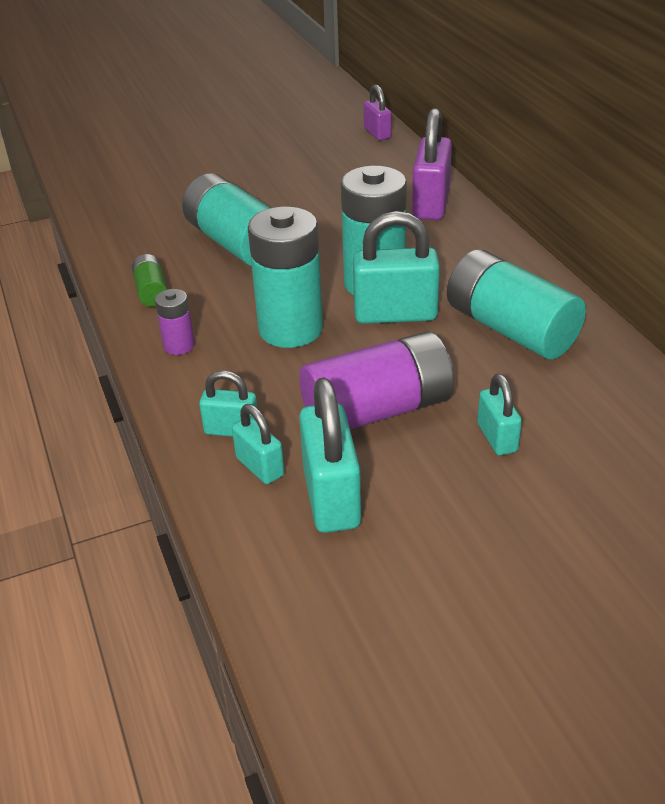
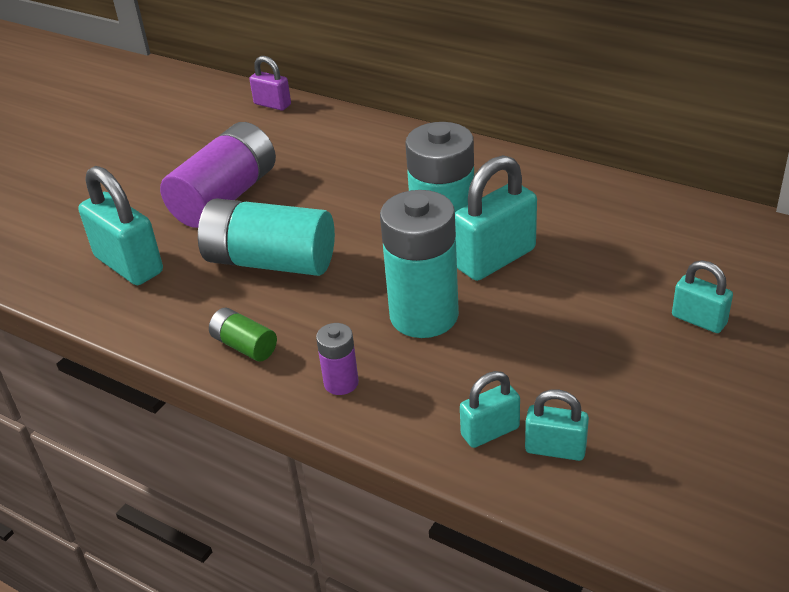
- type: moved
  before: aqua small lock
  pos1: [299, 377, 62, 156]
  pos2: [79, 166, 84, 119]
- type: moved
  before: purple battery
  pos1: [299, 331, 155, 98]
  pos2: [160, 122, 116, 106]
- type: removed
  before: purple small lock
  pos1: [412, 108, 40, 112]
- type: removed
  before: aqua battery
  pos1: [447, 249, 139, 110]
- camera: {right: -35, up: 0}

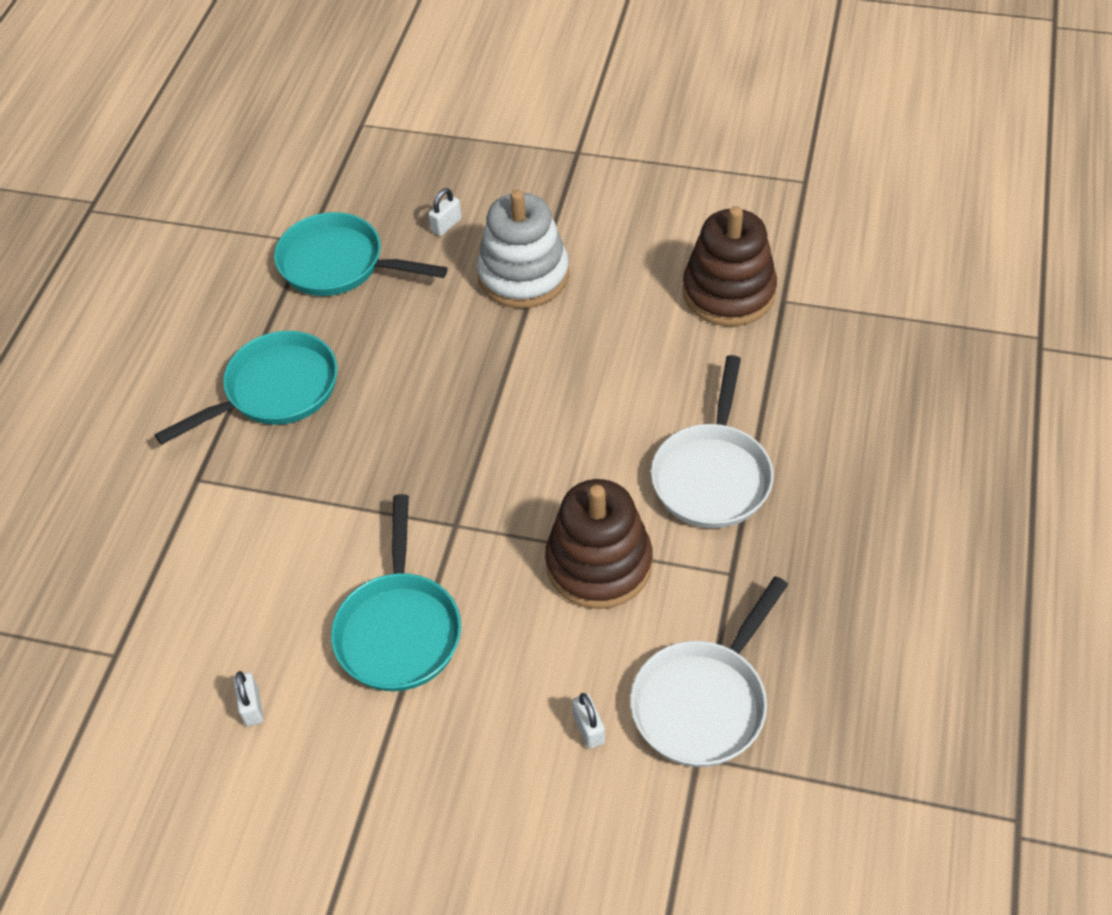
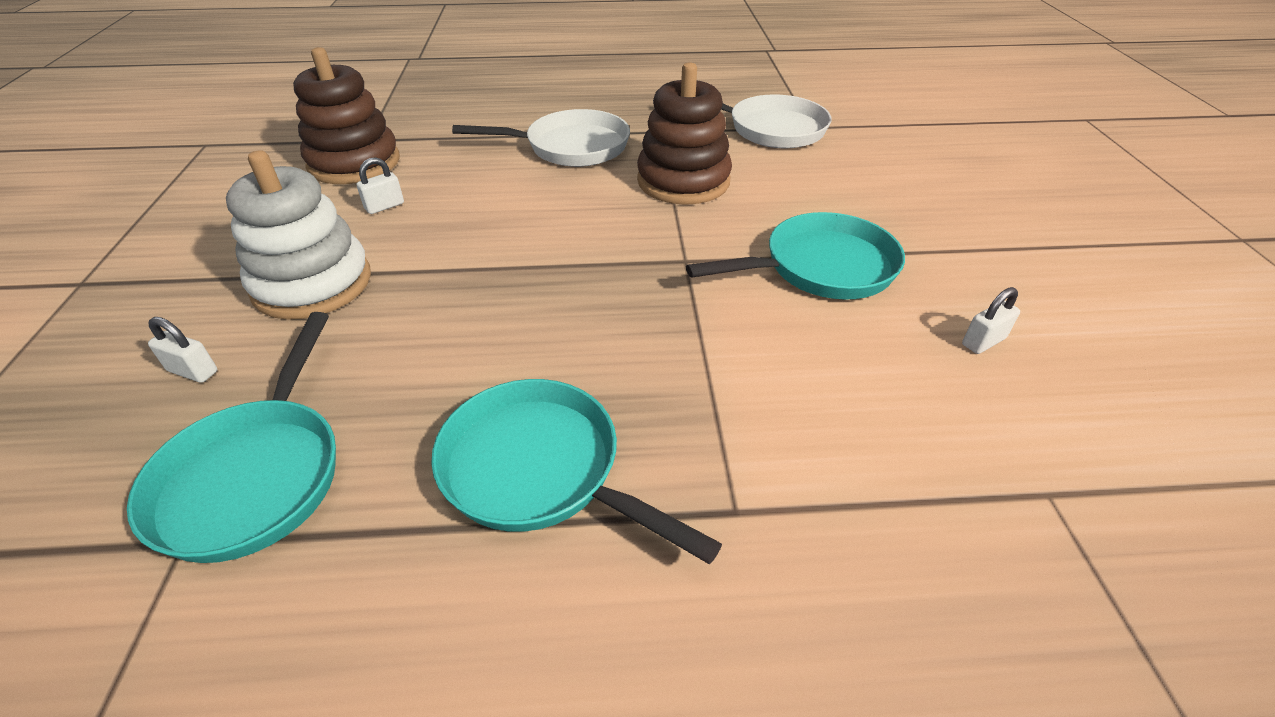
- type: moved
  before: pure white small lock
  pos1: [572, 693, 33, 56]
  pos2: [357, 157, 47, 57]
- camera: {right: -110, up: -10}

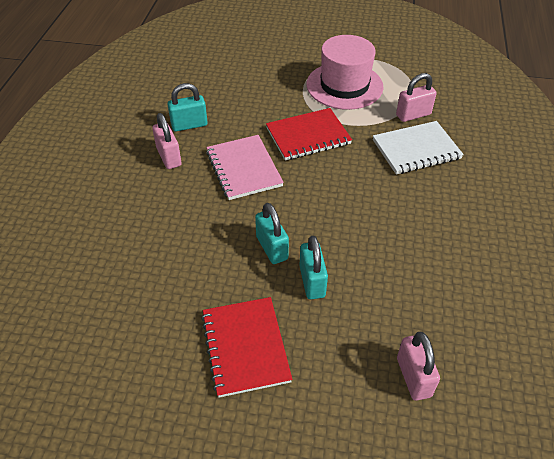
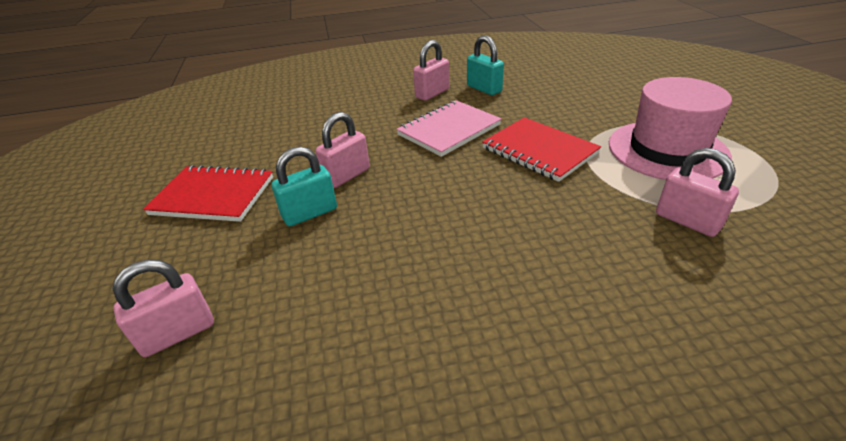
- type: turned
  before: scarlet exercise book
  pos1: [201, 297, 91, 101]
  pos2: [143, 165, 130, 57]
  turn: 45
- type: recoloured
  before: aqua small lock
  after: pink small lock
  pos1: [255, 203, 34, 61]
  pos2: [316, 112, 54, 76]
- type: removed
  before: pure white exercise book
  pos1: [373, 121, 91, 54]
- camera: {right: 70, up: -10}

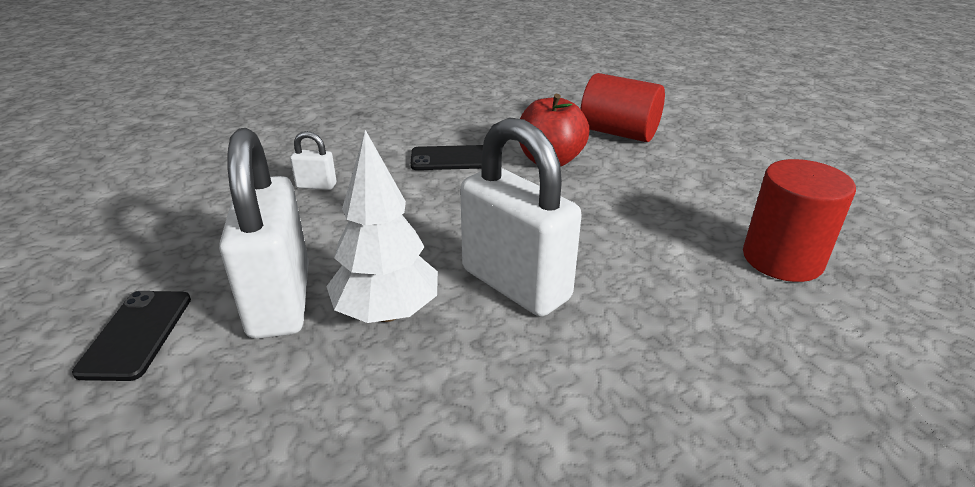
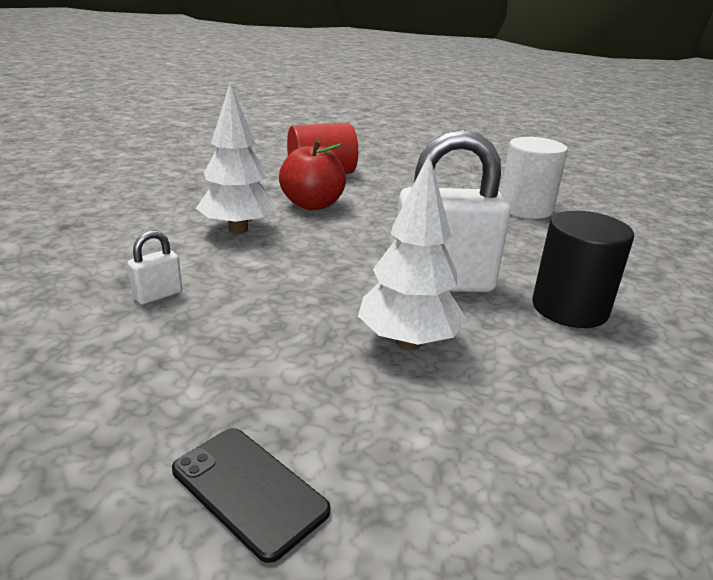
- type: replaced
  before: black mobile phone
  after: pure white toy tree
  pos1: [410, 145, 73, 25]
  pos2: [196, 83, 81, 151]
- type: recoloured
  before: scarlet cylinder shape
  after: pure white cylinder shape
  pos1: [743, 159, 113, 123]
  pos2: [501, 137, 67, 82]
- type: added
  after: black cylinder shape
  pos2: [532, 211, 102, 117]
- type: removed
  before: pure white small lock
  pos1: [219, 128, 90, 211]
- camera: {right: -50, up: -5}

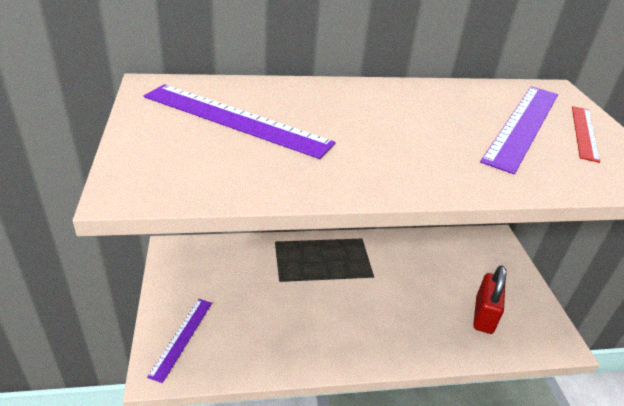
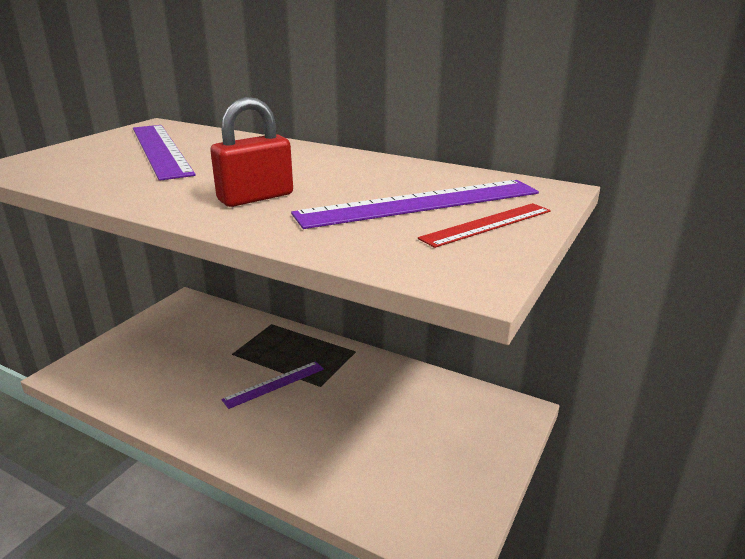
- type: moved
  before: scarlet small lock
  pos1: [473, 266, 33, 68]
  pos2: [210, 97, 83, 110]
- type: moved
  before: purple ruler
  pos1: [147, 299, 65, 84]
  pos2: [221, 361, 103, 48]
- camera: {right: 40, up: -10}

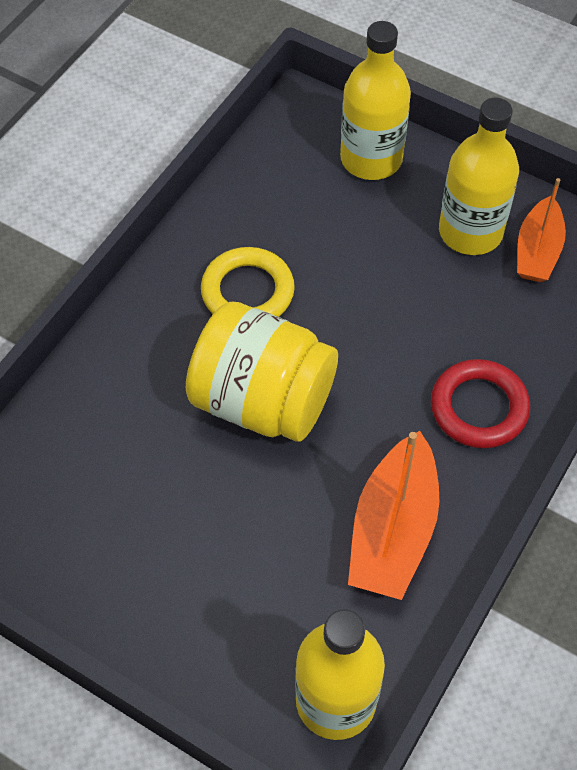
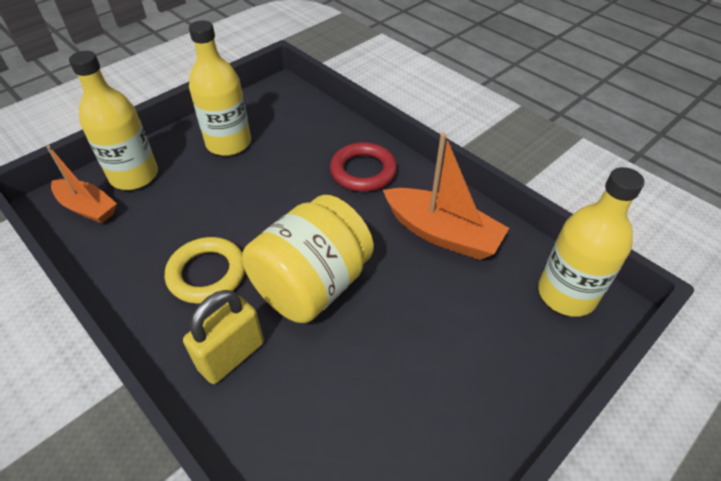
- type: moved
  before: bright orange sailboat
  pos1: [517, 178, 49, 104]
  pos2: [46, 145, 71, 78]
- type: added
  after: yellow small lock
  pos2: [183, 290, 81, 94]
- camera: {right: -75, up: -10}

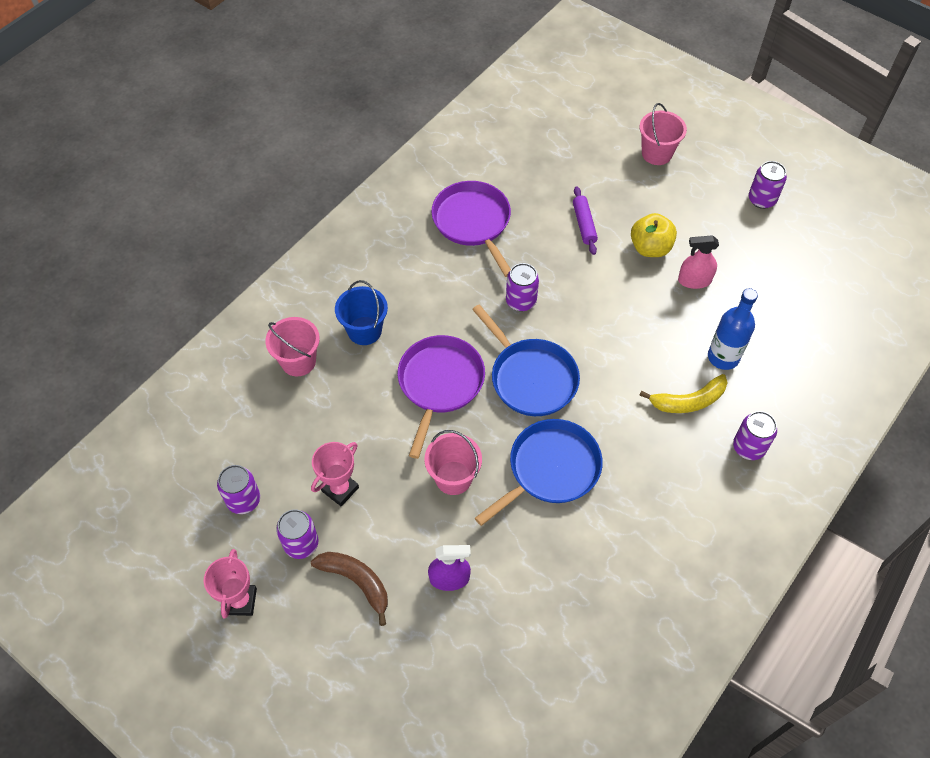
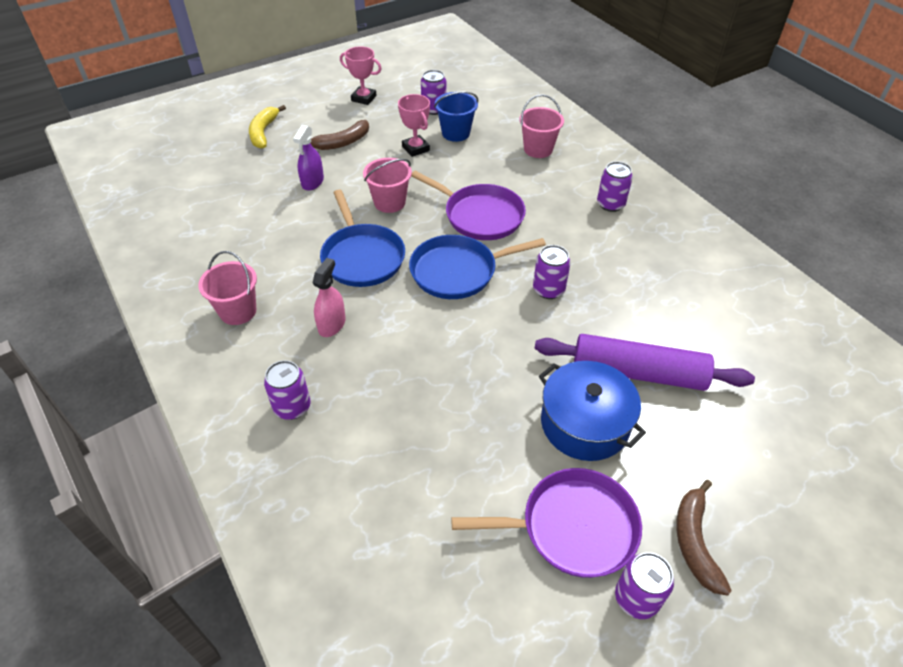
- type: moved
  before: pink pail
  pos1: [639, 103, 48, 62]
  pos2: [198, 251, 59, 74]
- type: moved
  before: yellow banana fruit
  pos1: [640, 374, 88, 39]
  pos2: [249, 105, 37, 44]
- type: moved
  before: pink spray bottle
  pos1: [678, 235, 41, 54]
  pos2: [313, 258, 33, 79]
- type: moved
  before: cobalt pail
  pos1: [335, 280, 53, 65]
  pos2: [434, 91, 44, 51]
- type: moved
  before: purple skillet
  pos1: [432, 181, 79, 96]
  pos2: [451, 468, 191, 110]
- type: resized
  before: purple dough roller
  pos1: [573, 186, 25, 69]
  pos2: [535, 334, 220, 57]
  scale: 2.02
- type: replaced
  before: yellow apple fruit
  after: cobalt stockpot
  pos1: [631, 213, 46, 44]
  pos2: [539, 361, 107, 100]
- type: moved
  before: purple tin
  pos1: [276, 509, 42, 50]
  pos2: [597, 161, 36, 51]
- type: added
  after: dark brown banana fruit
  pos2: [676, 480, 56, 116]
- type: removed
  before: cobalt flask
  pos1: [708, 288, 50, 82]
- camera: {right: 110, up: -10}

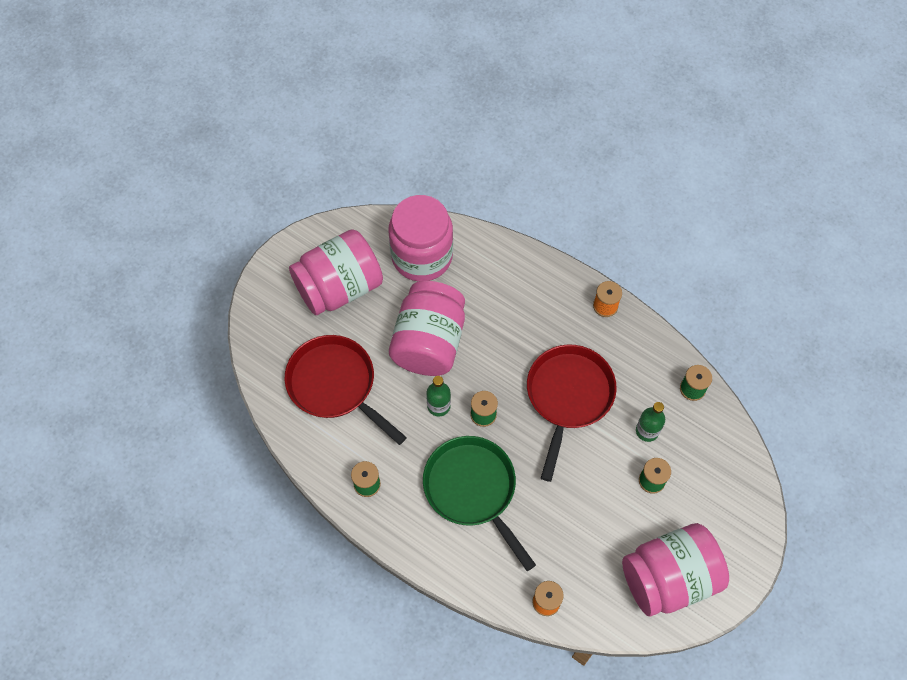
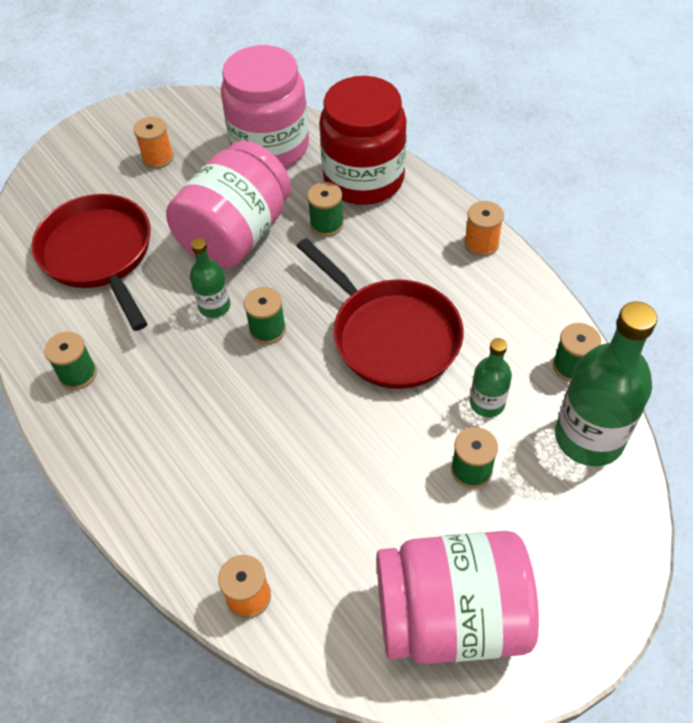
- type: replaced
  before: pink jam jar
  after: bright orange reel of thread
  pos1: [289, 229, 94, 86]
  pos2: [134, 117, 40, 52]
- type: turned
  before: scarlet skillet
  pos1: [527, 345, 90, 137]
  pos2: [297, 238, 167, 151]
  turn: 105
- type: added
  after: emerald reel of thread
  pos2: [307, 182, 37, 55]
- type: added
  after: scarlet jam jar
  pos2: [319, 76, 88, 129]
- type: added
  after: emerald flask
  pos2: [555, 301, 102, 165]
- type: removed
  before: emerald skillet
  pos1: [423, 436, 113, 135]
- camera: {right: 20, up: -10}

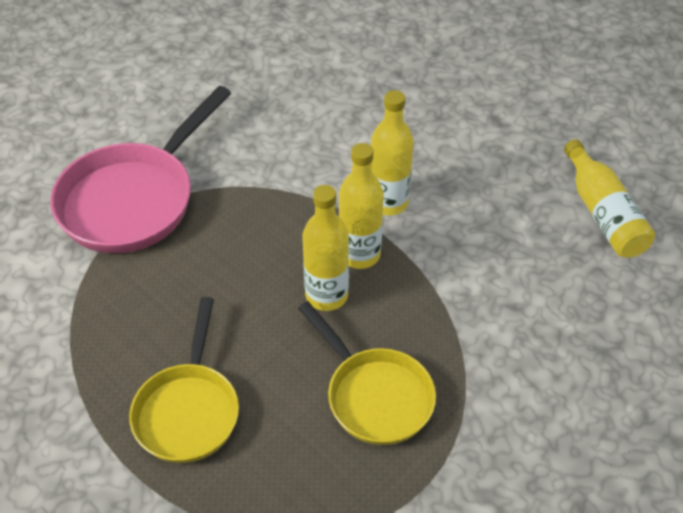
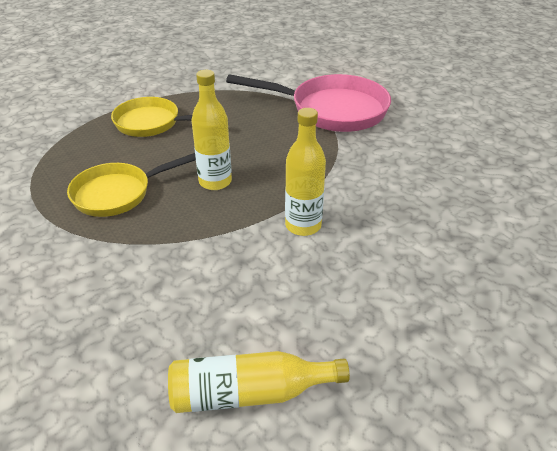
- type: turned
  before: pink skillet
  pos1: [50, 86, 181, 167]
  pos2: [226, 74, 165, 58]
  turn: 150
- type: removed
  before: yellow flask
  pos1: [339, 143, 45, 126]
- camera: {right: 100, up: -10}

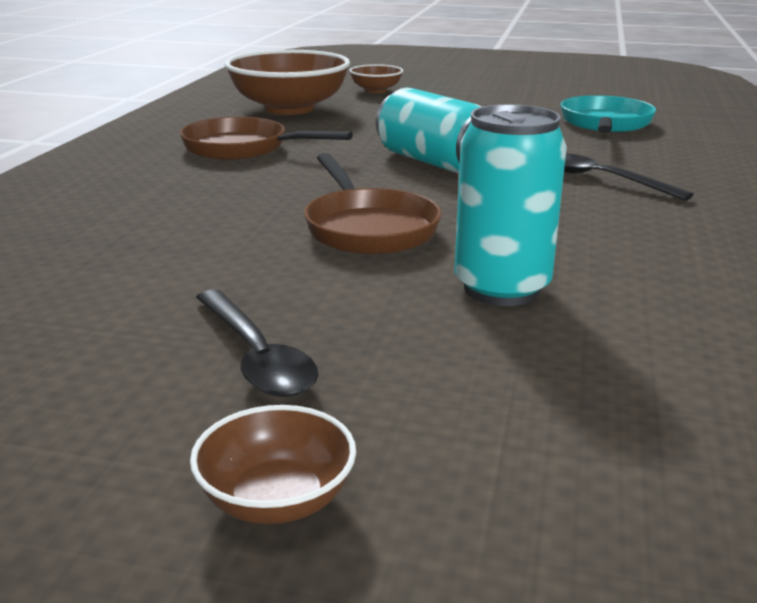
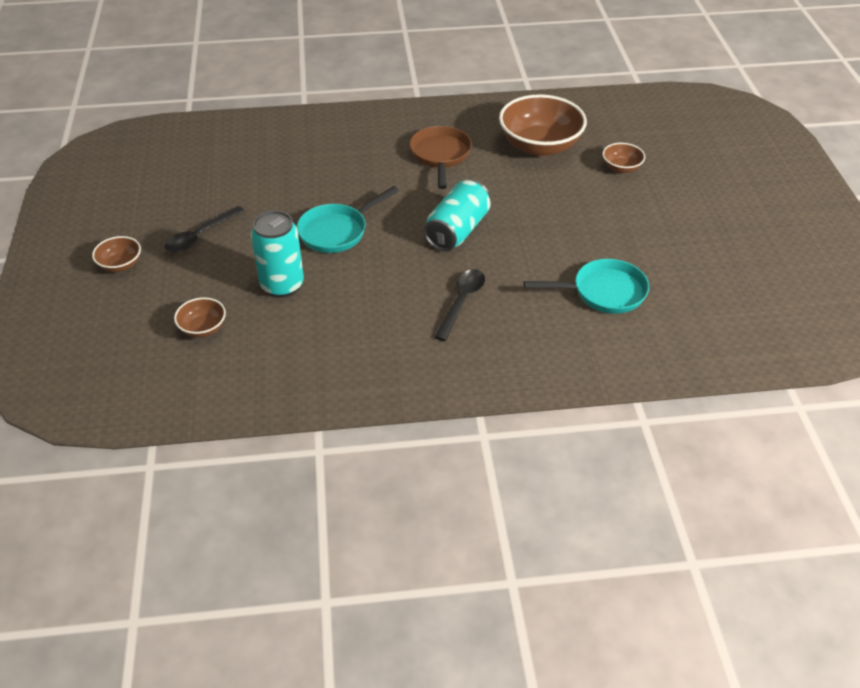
- type: added
  after: dark brown bowl
  pos2: [174, 297, 52, 40]
- type: recoloured
  before: dark brown skillet
  after: aqua skillet
  pos1: [304, 153, 138, 101]
  pos2: [297, 186, 102, 67]
- camera: {right: 70, up: 20}

